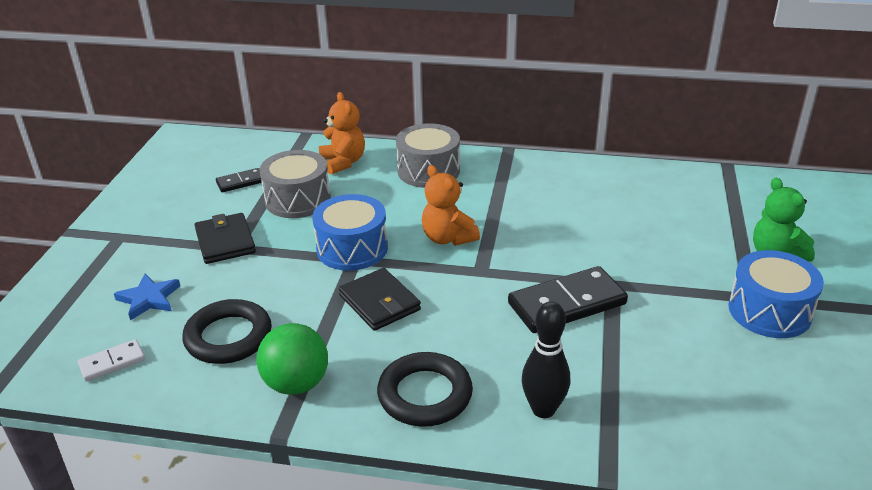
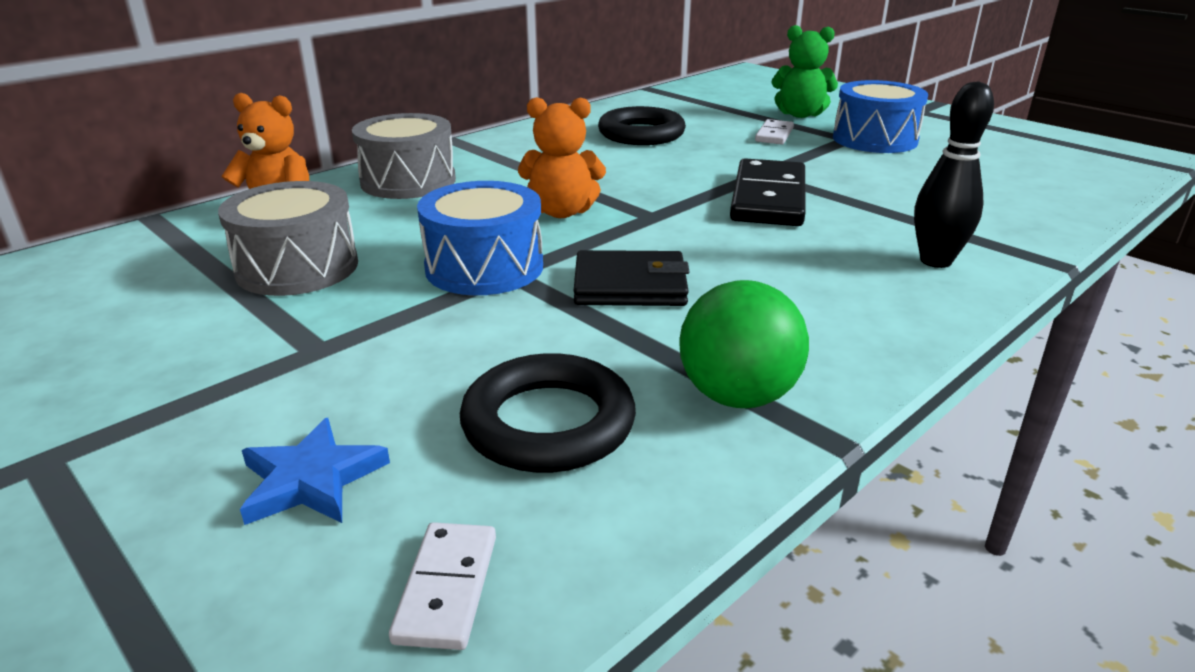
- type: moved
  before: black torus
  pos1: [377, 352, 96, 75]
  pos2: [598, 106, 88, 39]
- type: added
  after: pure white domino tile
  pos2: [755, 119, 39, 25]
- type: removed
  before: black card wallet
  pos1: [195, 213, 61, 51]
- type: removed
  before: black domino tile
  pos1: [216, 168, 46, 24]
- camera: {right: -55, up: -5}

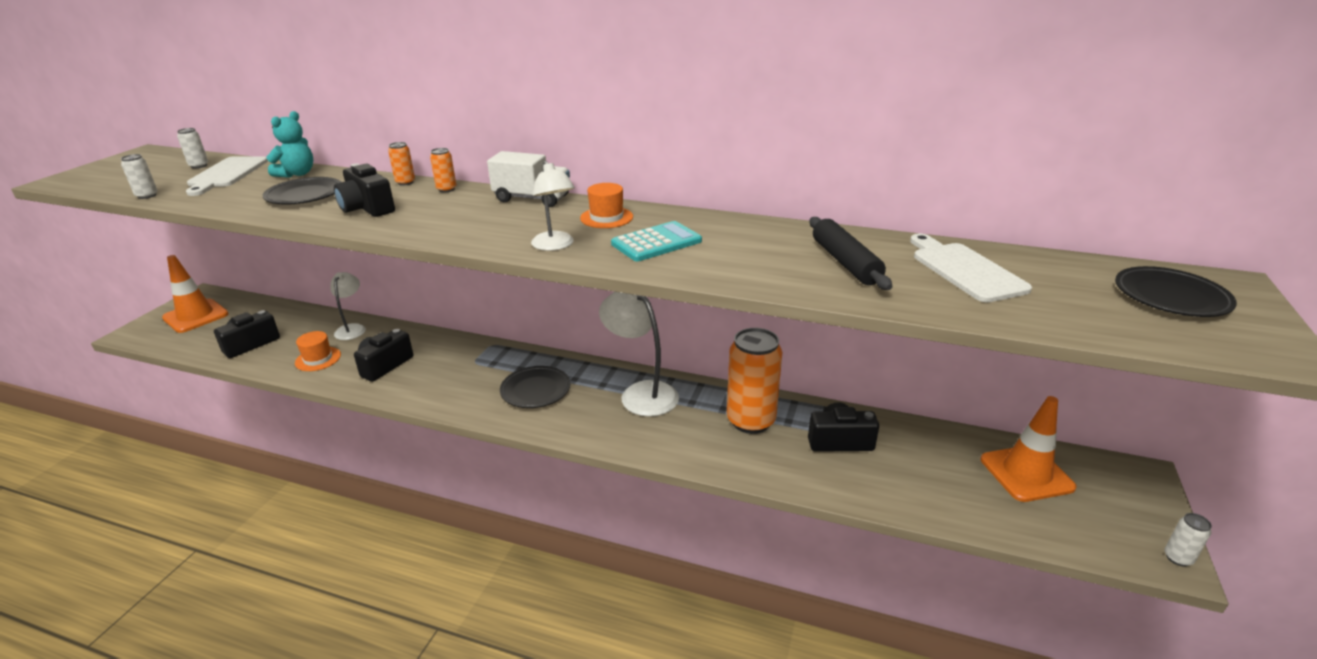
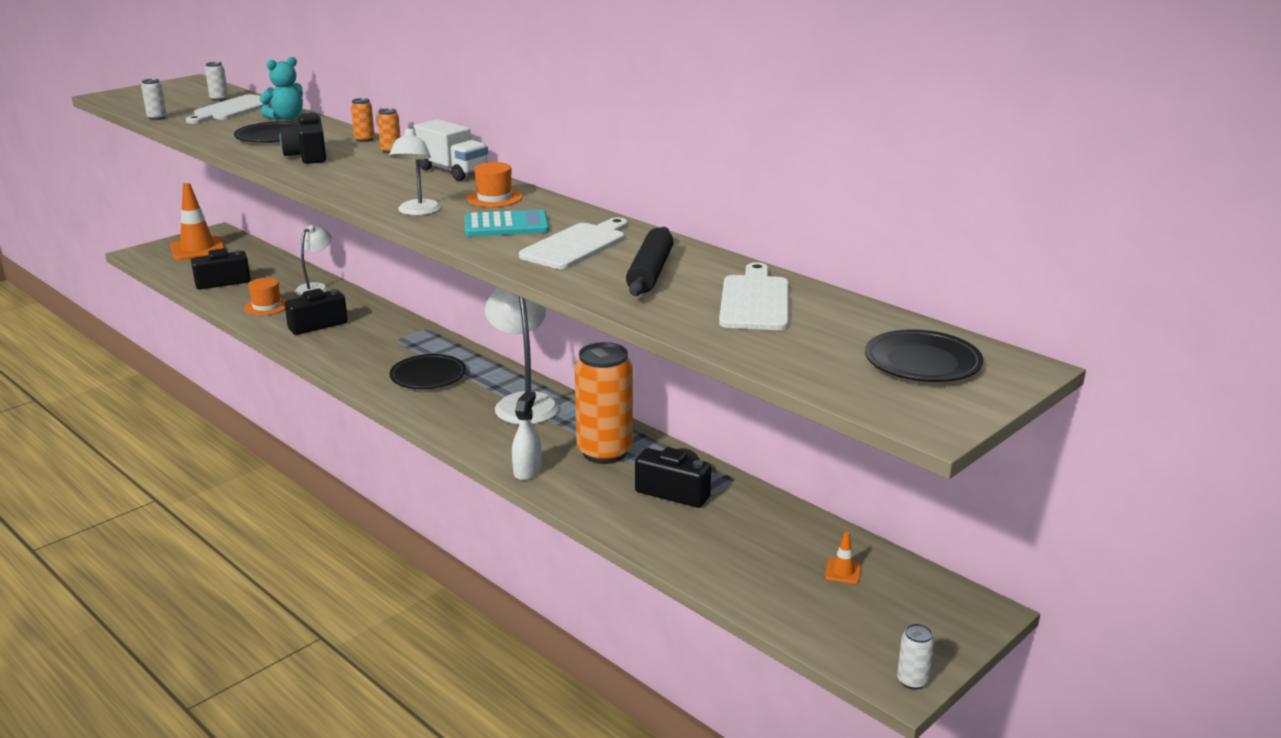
- type: added
  after: pure white spray bottle
  pos2: [512, 391, 30, 89]
- type: added
  after: pure white cutting board
  pos2: [519, 217, 109, 52]
- type: resized
  before: bright orange traffic cone
  pos1: [981, 396, 96, 106]
  pos2: [825, 532, 36, 52]
  scale: 0.42
- camera: {right: 25, up: -5}

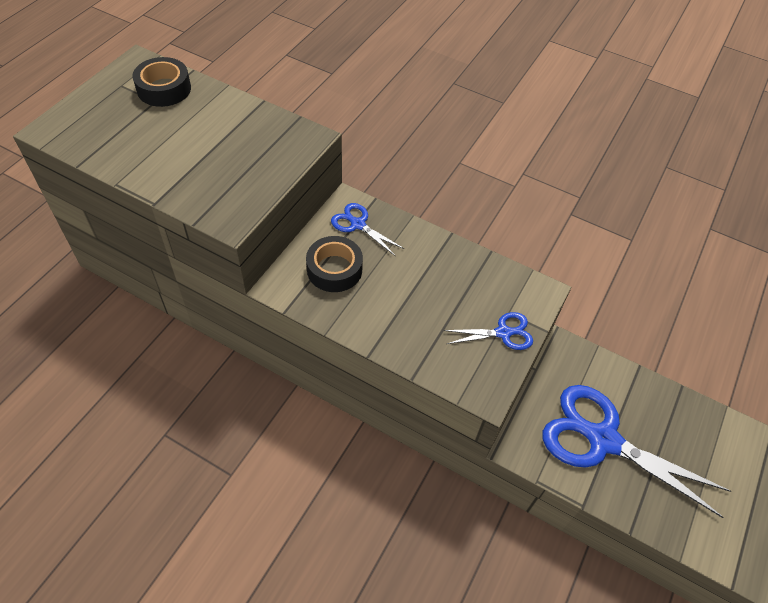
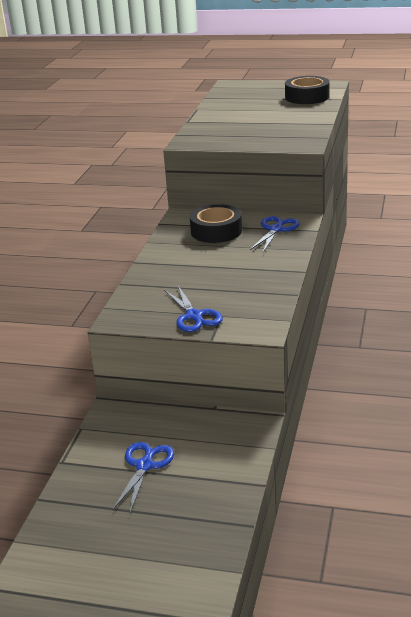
- type: resized
  before: cobalt shears
  pos1: [542, 385, 189, 133]
  pos2: [112, 442, 62, 71]
  scale: 0.47
- camera: {right: 80, up: -25}

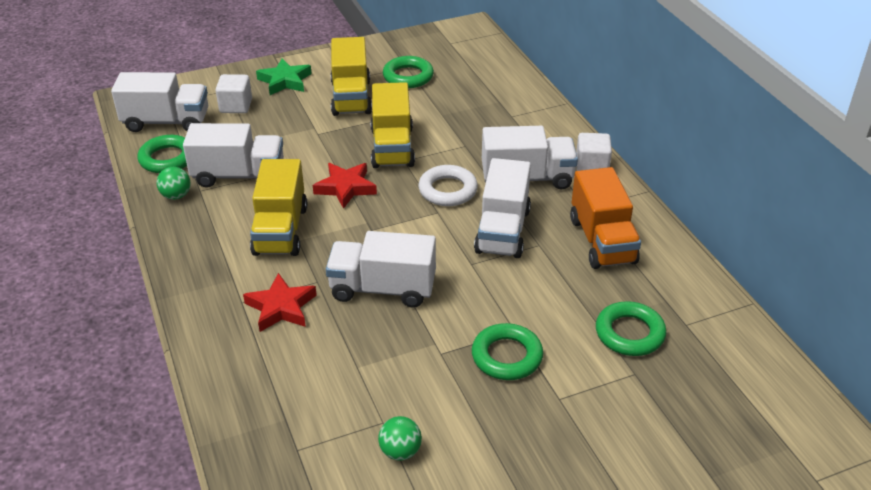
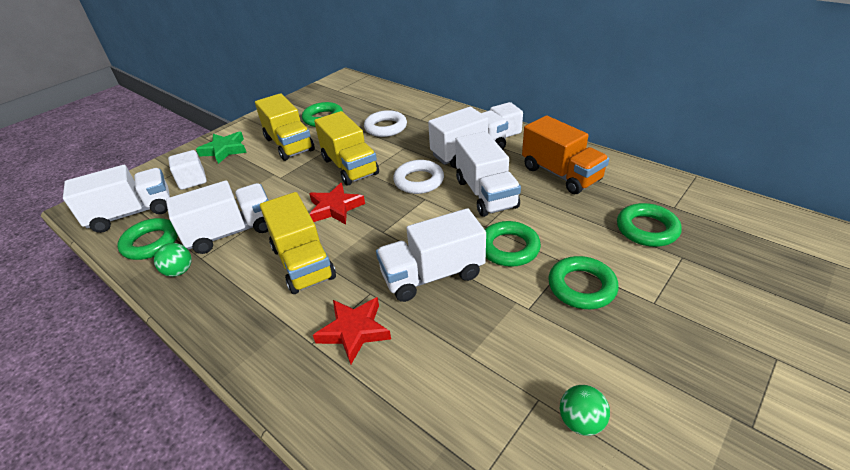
- type: added
  after: pure white torus
  pos2: [364, 110, 43, 27]
- type: added
  after: emerald torus
  pos2: [485, 221, 56, 46]
- camera: {right: -25, up: 0}

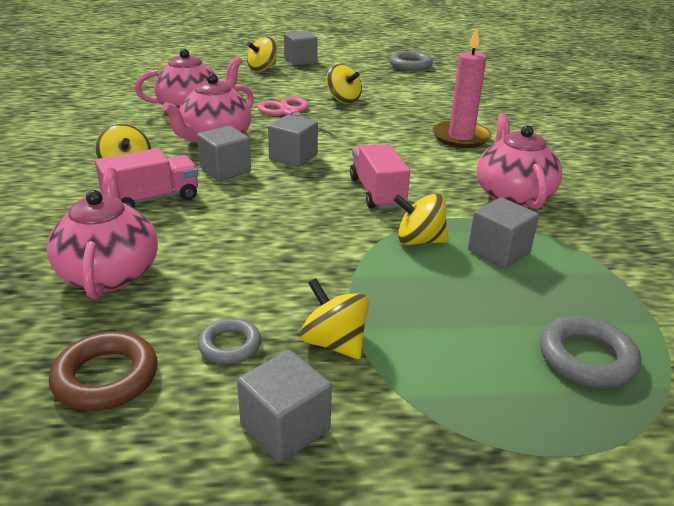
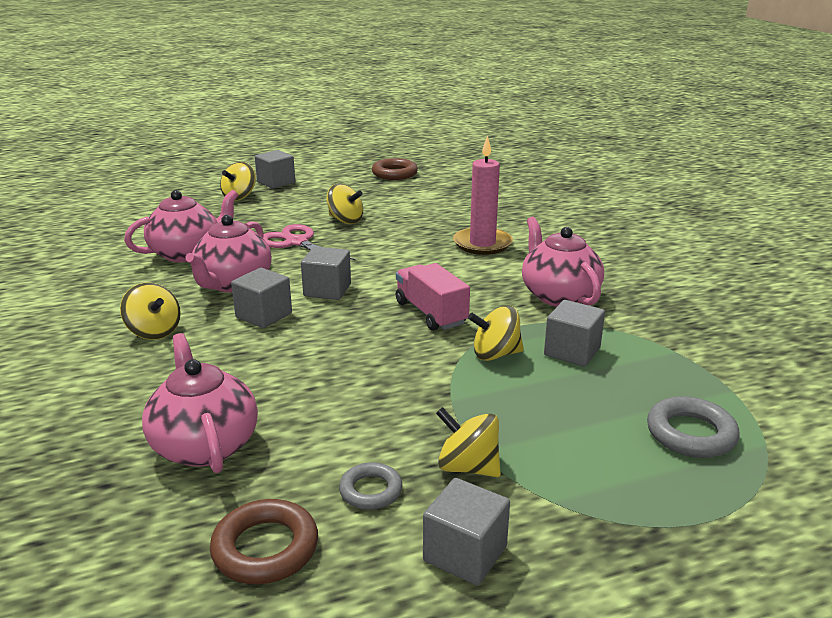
- type: recoloured
  before: gray torus
  after: dark brown torus
  pos1: [390, 51, 43, 20]
  pos2: [372, 158, 46, 22]
- type: removed
  before: pink toy truck
  pos1: [95, 148, 103, 60]
- camera: {right: -15, up: -5}

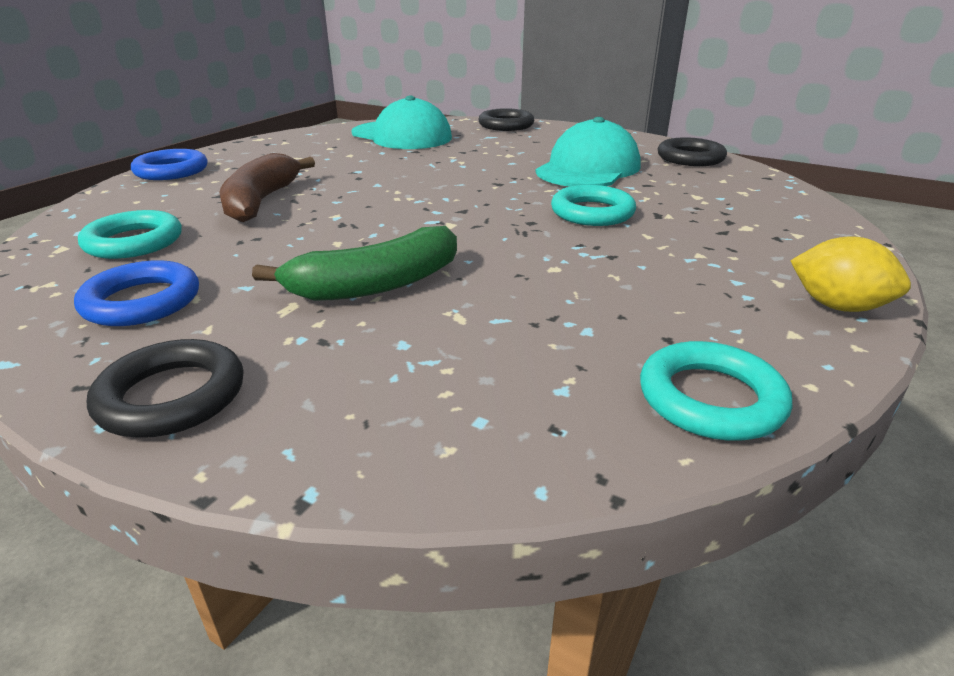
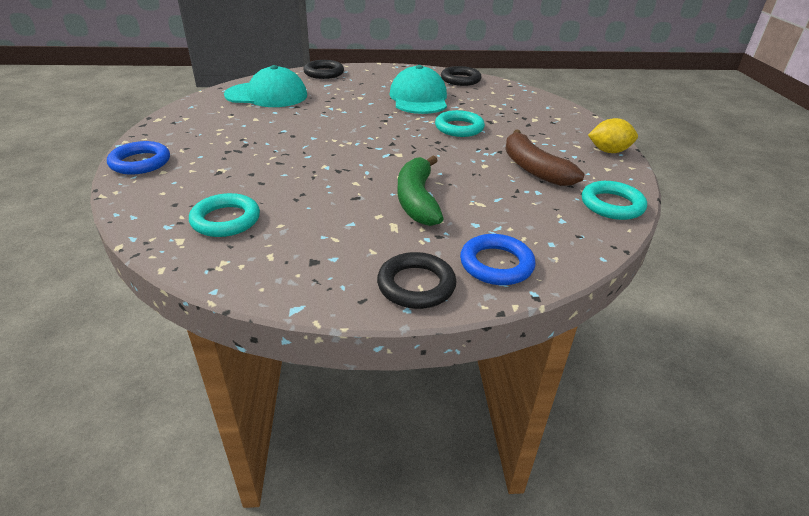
- type: turned
  before: emerald banana fruit
  pos1: [252, 226, 205, 75]
  pos2: [398, 156, 46, 70]
  turn: 150
- type: moved
  before: cobalt torus
  pos1: [74, 260, 125, 66]
  pos2: [460, 234, 76, 51]
- type: moved
  before: dark brown banana fruit
  pos1: [220, 153, 95, 69]
  pos2: [505, 129, 80, 57]
- camera: {right: -35, up: 5}

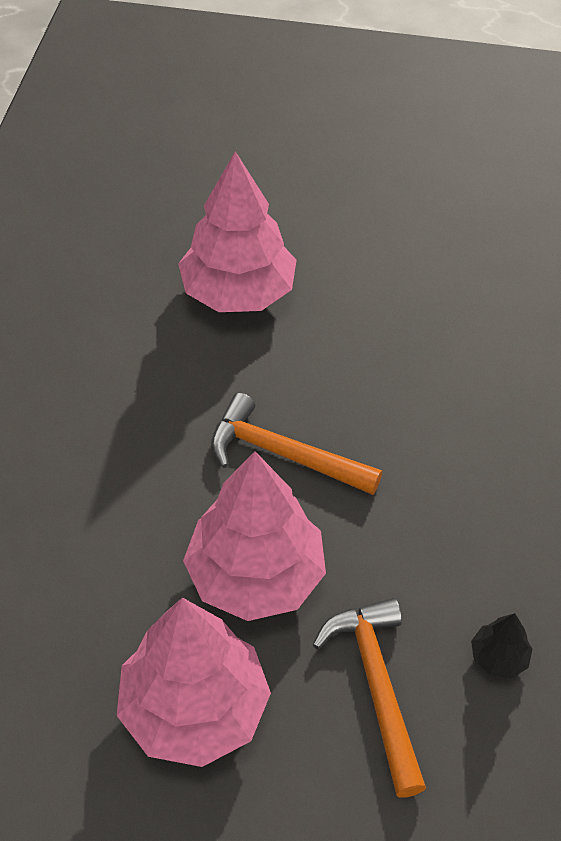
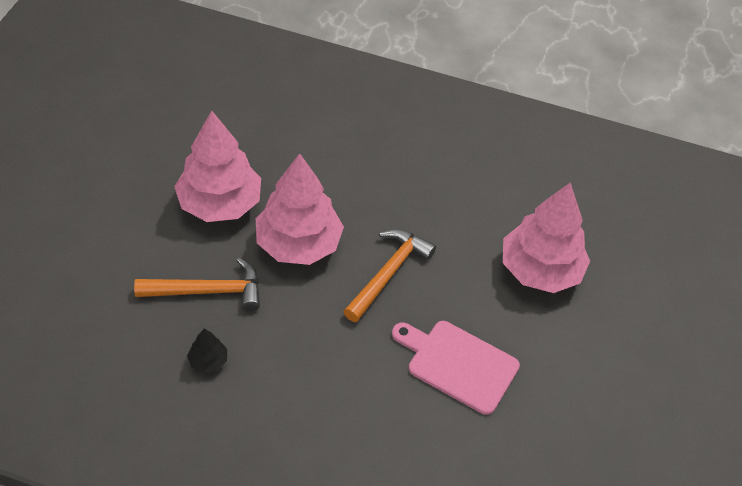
- type: added
  after: pink cutting board
  pos2: [392, 321, 128, 94]
- camera: {right: 95, up: 0}

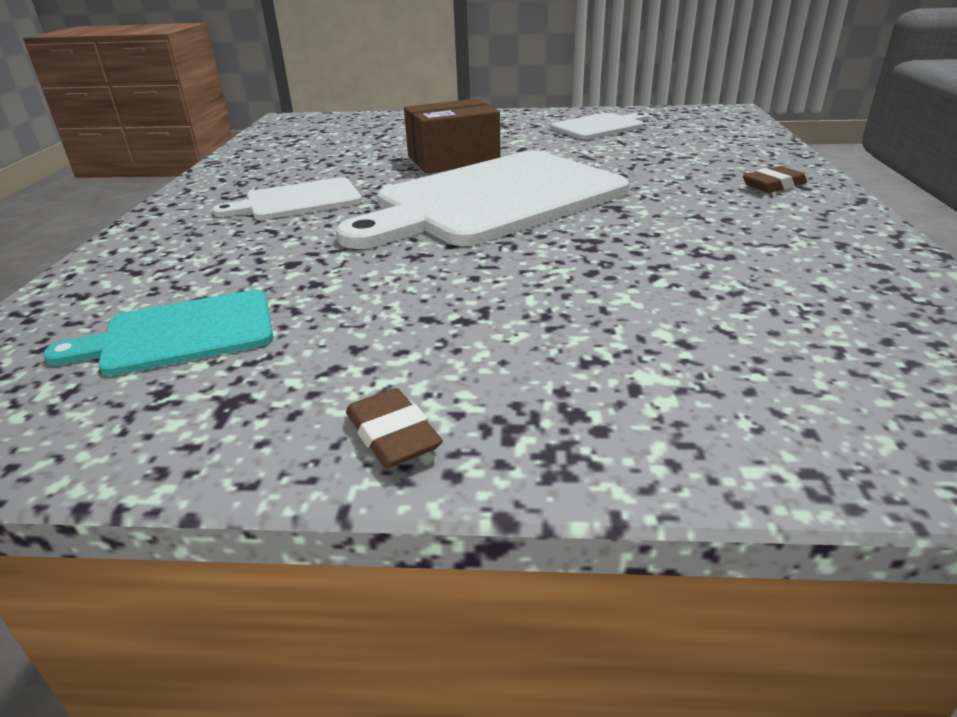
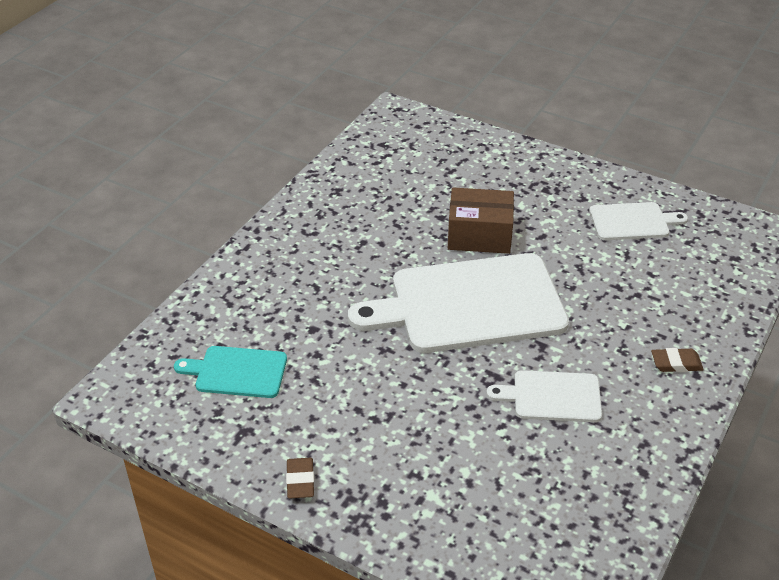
- type: moved
  before: pure white cutting board
  pos1: [212, 177, 150, 43]
  pos2: [486, 370, 116, 52]
- camera: {right: 25, up: 10}

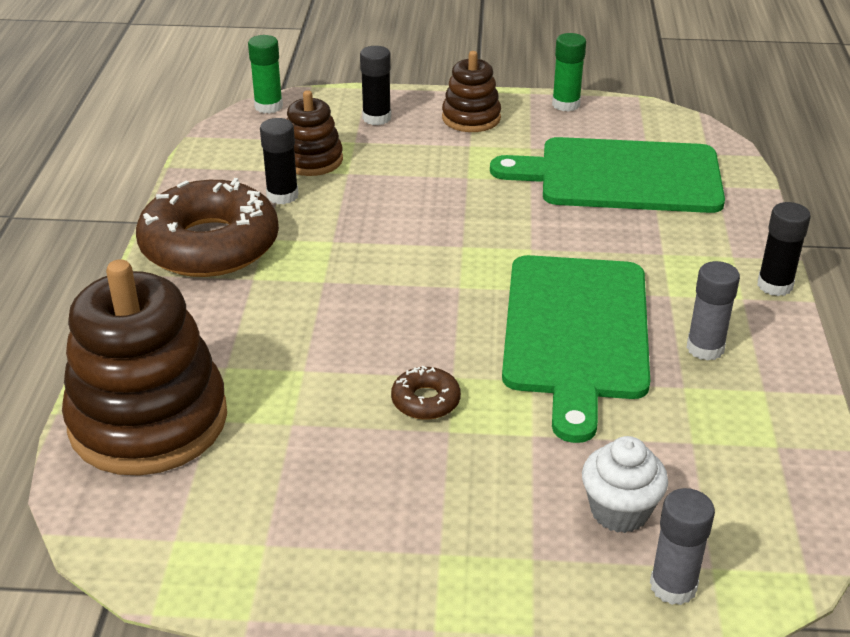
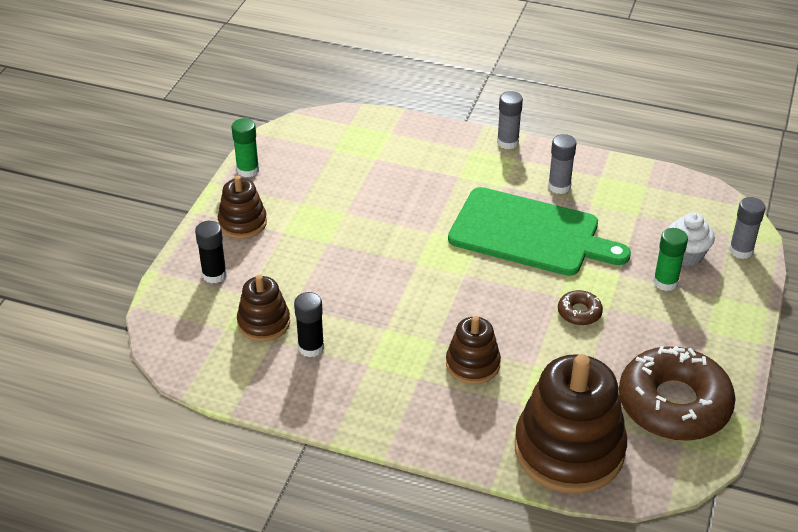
- type: added
  after: dark brown stacking toy
  pos2: [446, 316, 55, 68]
- type: recoloured
  before: black stick of glue
  after: gray stick of glue
  pos1: [757, 202, 54, 94]
  pos2: [497, 91, 26, 59]
- type: moved
  before: dark brown doughnut
  pos1: [136, 178, 143, 99]
  pos2: [619, 346, 117, 95]
- type: moved
  before: emerald stick of glue
  pos1: [248, 35, 35, 79]
  pos2: [653, 228, 35, 63]
- type: removed
  before: emerald cutting board
  pos1: [490, 137, 235, 76]
- camera: {right: -75, up: 5}

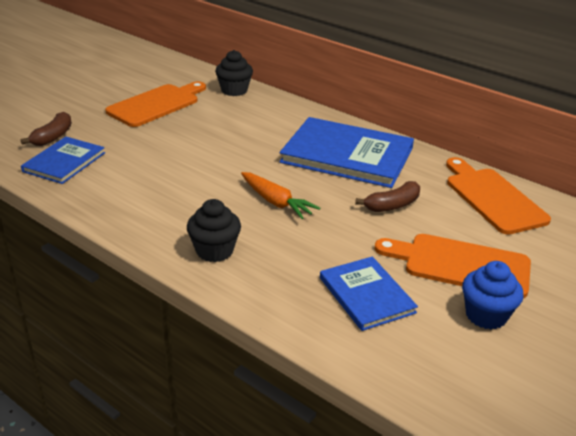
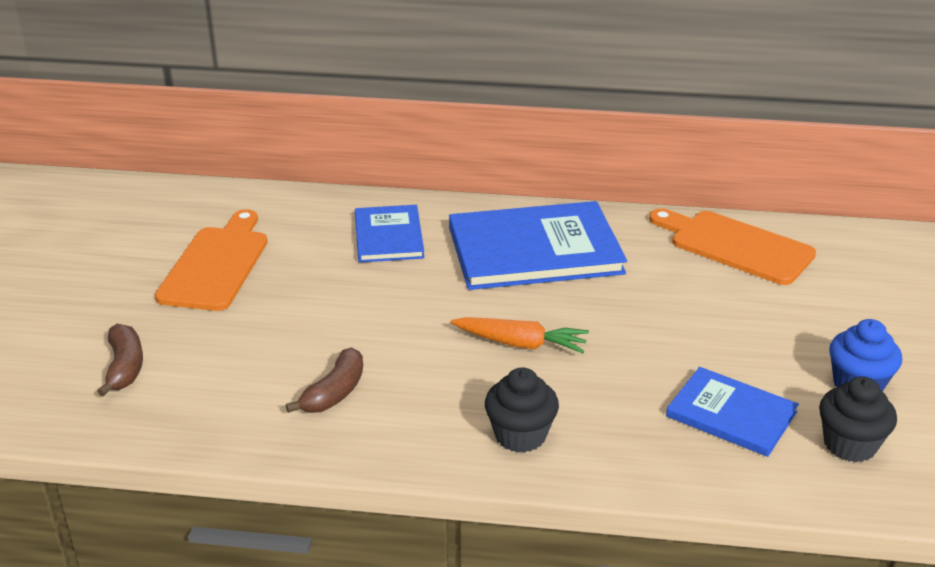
- type: moved
  before: dark brown banana fruit
  pos1: [355, 181, 65, 31]
  pos2: [286, 347, 77, 66]
- type: moved
  before: cobalt hardcover
  pos1: [21, 137, 84, 47]
  pos2: [355, 205, 69, 58]
- type: moved
  before: black cupcake
  pos1: [215, 50, 38, 46]
  pos2: [819, 376, 78, 86]
- type: removed
  before: bright orange cutting board
  pos1: [375, 234, 156, 64]
- camera: {right: -30, up: 0}

